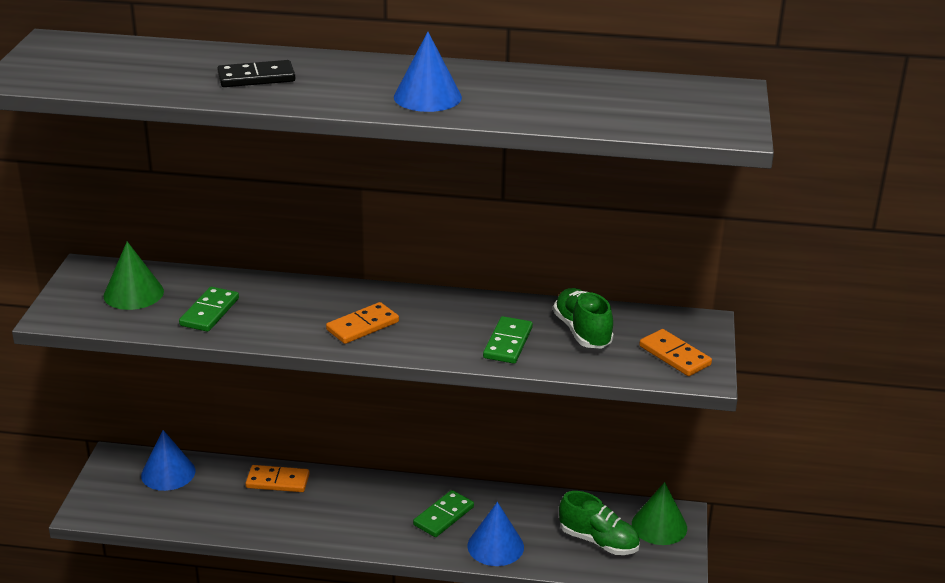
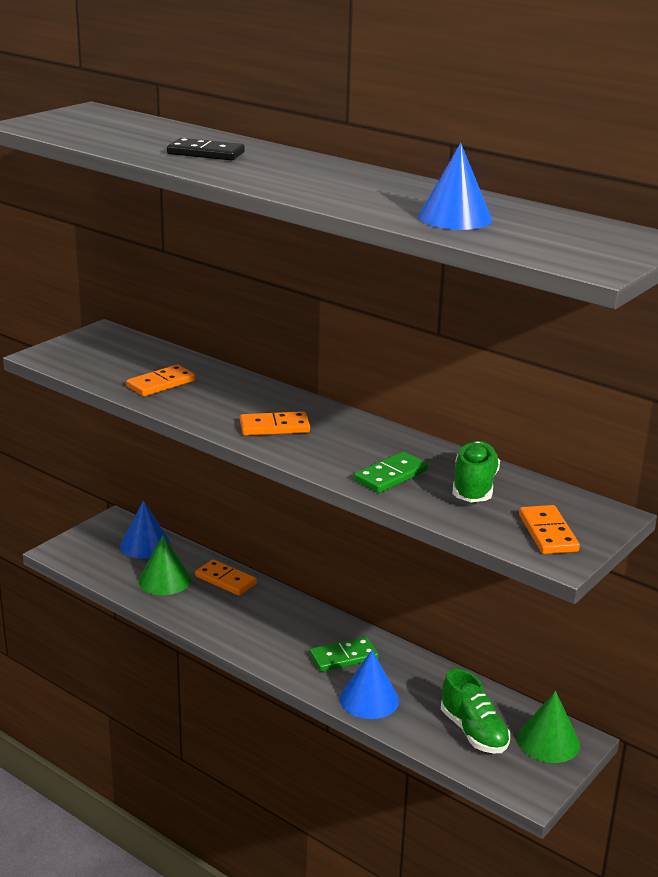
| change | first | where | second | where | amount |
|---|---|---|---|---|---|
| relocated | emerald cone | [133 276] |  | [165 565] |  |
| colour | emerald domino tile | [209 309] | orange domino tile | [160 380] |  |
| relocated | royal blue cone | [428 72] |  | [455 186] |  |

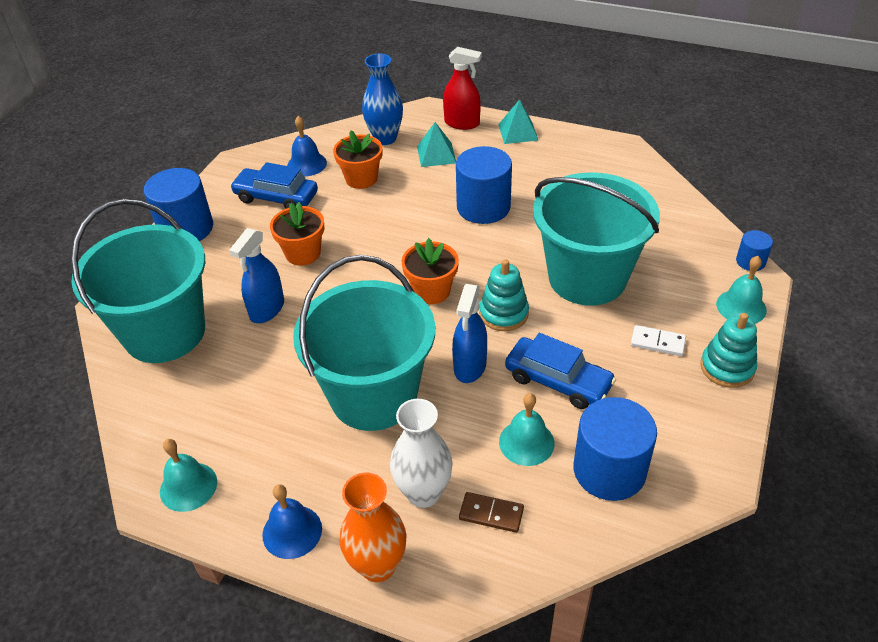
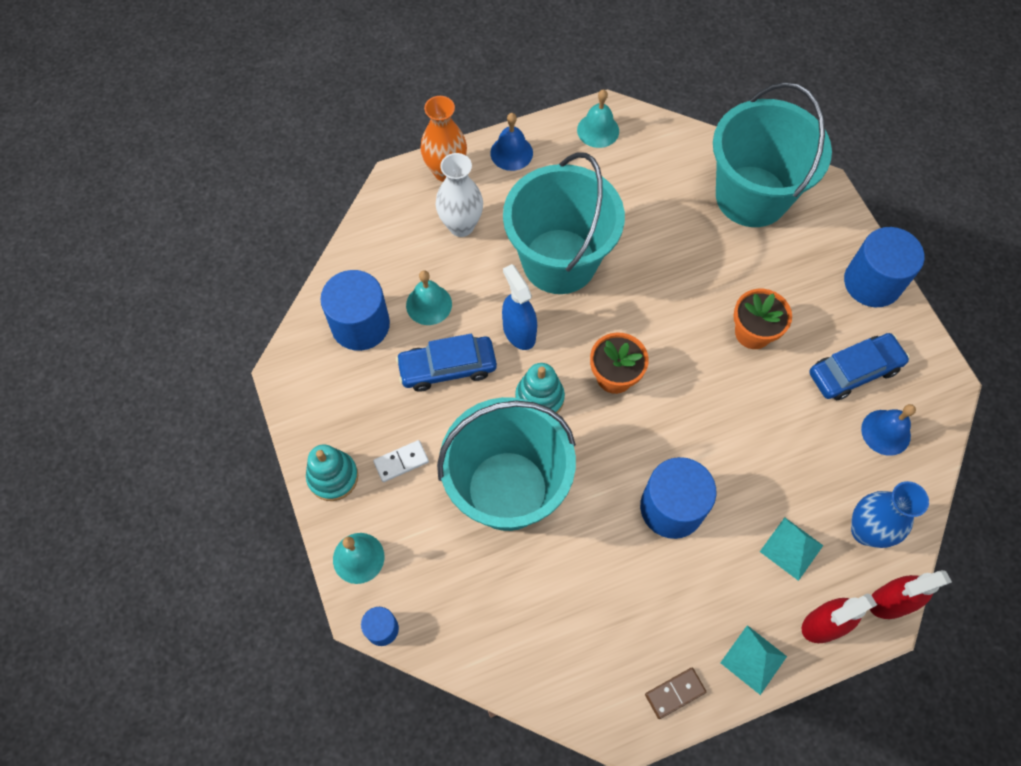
| change | first | where | second | where | amount |
|---|---|---|---|---|---|
| missing | royal blue spray bottle | [256 275] |  |  |  |
| missing | orange potted plant | [357 160] |  |  |  |
| relocated | russet domino tile | [491 512] |  | [675 693] |  |
| appeared |  |  | scarlet spray bottle | [910 594] |  |

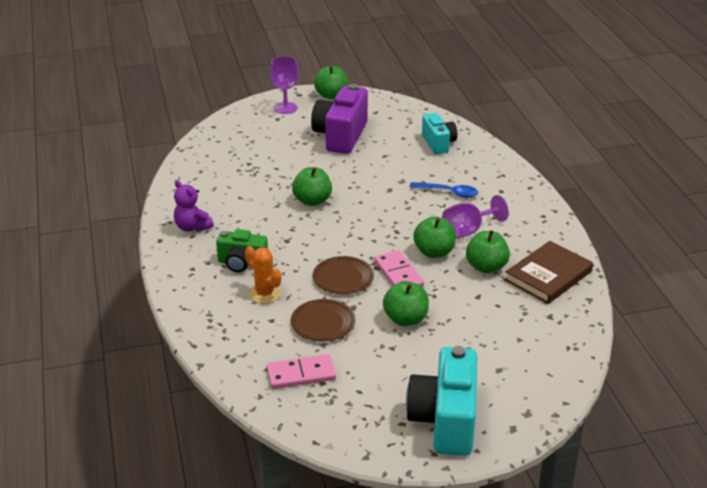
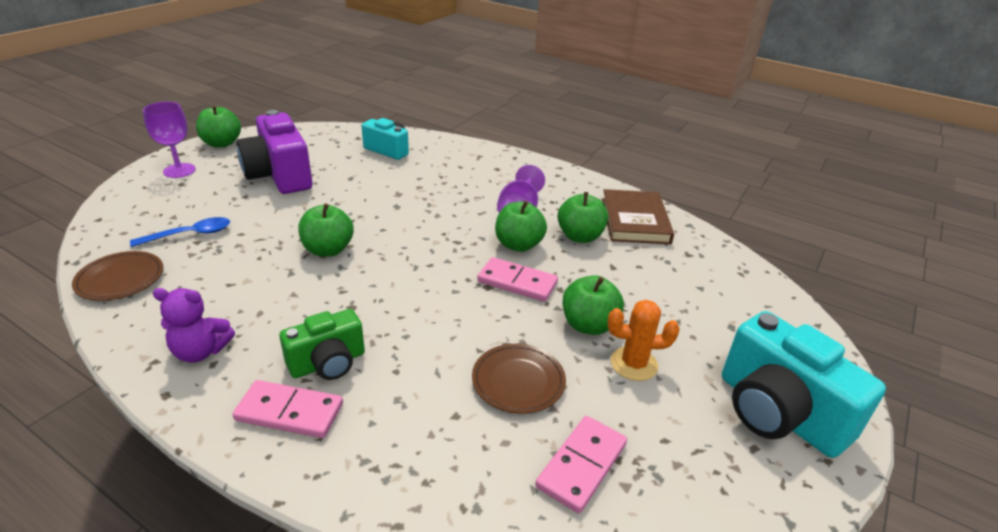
| change | first | where | second | where | amount |
|---|---|---|---|---|---|
| relocated | orange cactus | [263 275] |  | [644 340] |  |
| relocated | russet plate | [343 275] |  | [117 276] |  |
| relocated | royal blue tablespoon | [444 190] |  | [180 232] |  |
| appeared |  |  | rosy domino tile | [287 409] |  |

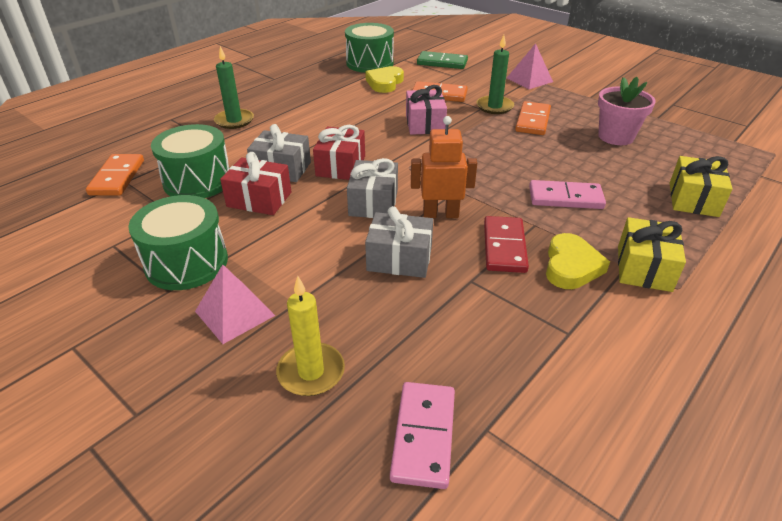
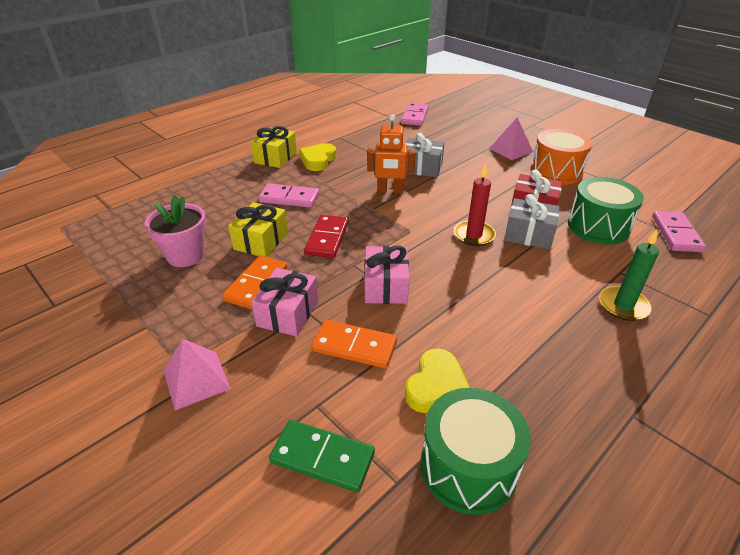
| change | first | where | second | where | amount |
|---|---|---|---|---|---|
| colour | orange domino tile | [115 175] | rosy domino tile | [679 231] |  |
| colour | emerald toy drum | [178 242] | orange toy drum | [561 157] |  |
| missing | bright yellow candle | [310 336] |  |  |  |
| exchanged | scarlet wrapped gift | [339 152] | scarlet candle | [475 205] |  |
| missing | grey wrapped gift | [372 188] |  |  |  |
| exchanged | emerald candle | [495 74] | rosy wrapped gift | [284 302] |  |
| relocated | scarlet domino tile | [506 244] |  | [326 236] |  |
| relocated | bright yellow wrapped gift | [701 186] |  | [258 229] |  |

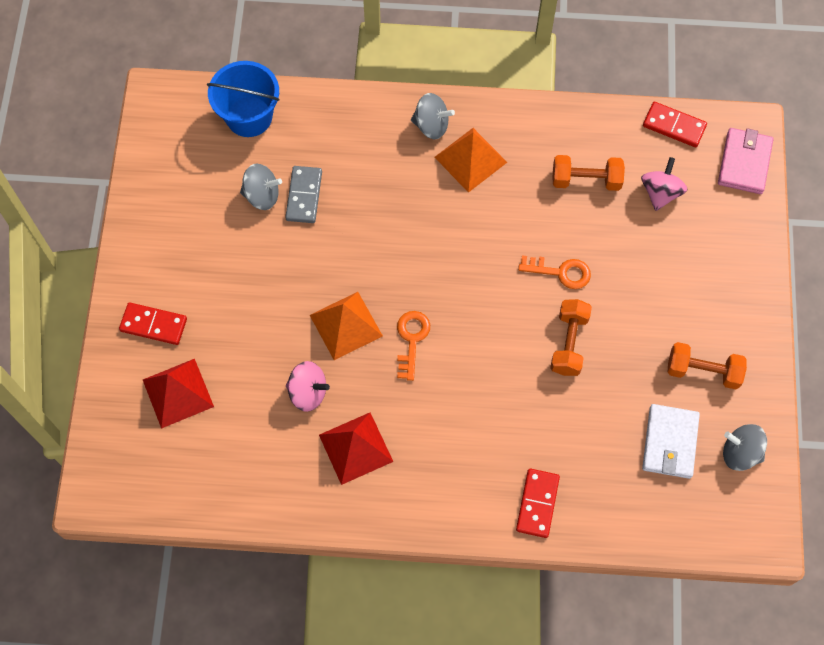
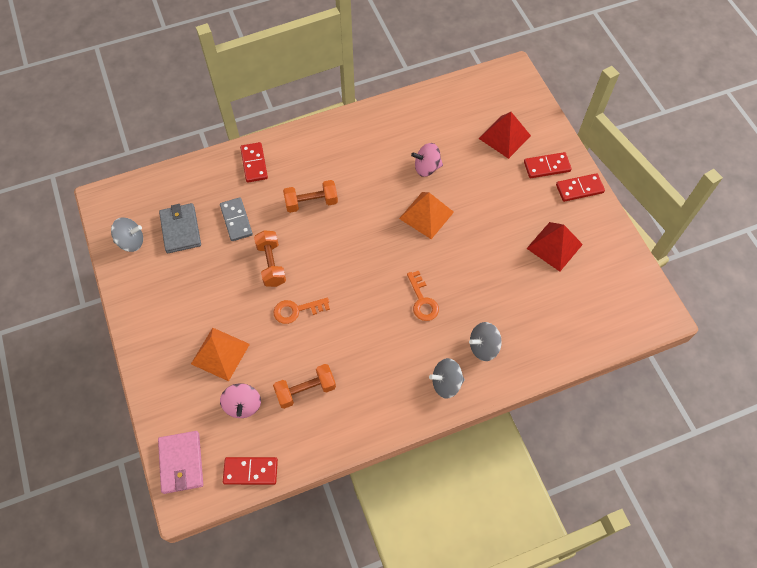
| change | first | where | second | where | amount |
|---|---|---|---|---|---|
| missing | royal blue sand bucket | [243 99] |  |  |  |
| relocated | grey whirligig | [261 187] |  | [485 341] |  |
| relocated | grey domino tile | [303 194] |  | [236 219] |  |
| relocated | scarlet pyramid shape | [356 449] |  | [554 247] |  |
| relocated | orange key | [413 346] |  | [423 296] |  |
| relocated | orange pyramid shape | [470 160] |  | [220 354] |  |
| colour | snow-white wallet | [671 441] | grey wallet | [180 228] |  |
| relocated | orange free weight | [707 365] |  | [310 196] |  |
| appeared |  |  | scarlet domino tile | [580 187] |  |

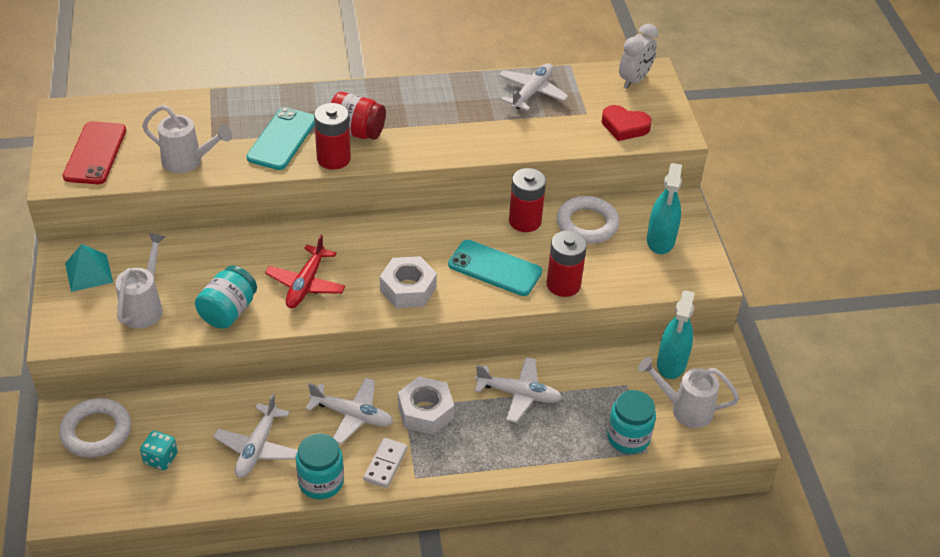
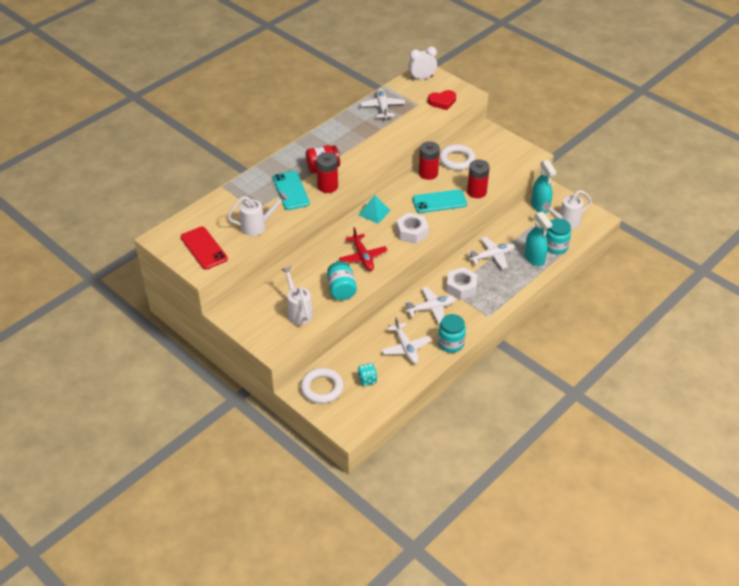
| change | first | where | second | where | amount |
|---|---|---|---|---|---|
| relocated | turquoise pyramid shape | [89 268] |  | [375 209] |  |
| missing | snow-white domino tile | [385 463] |  |  |  |
| spun | snow-white bedside clock | [638 56] |  | [422 63] | 105 degrees counterclockwise |
| relocated | turquoise spray bottle | [664 208] |  | [538 239] |  |

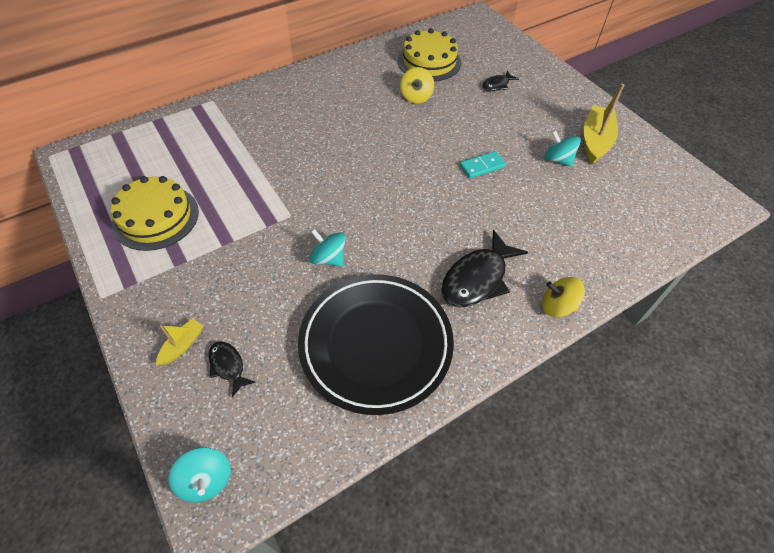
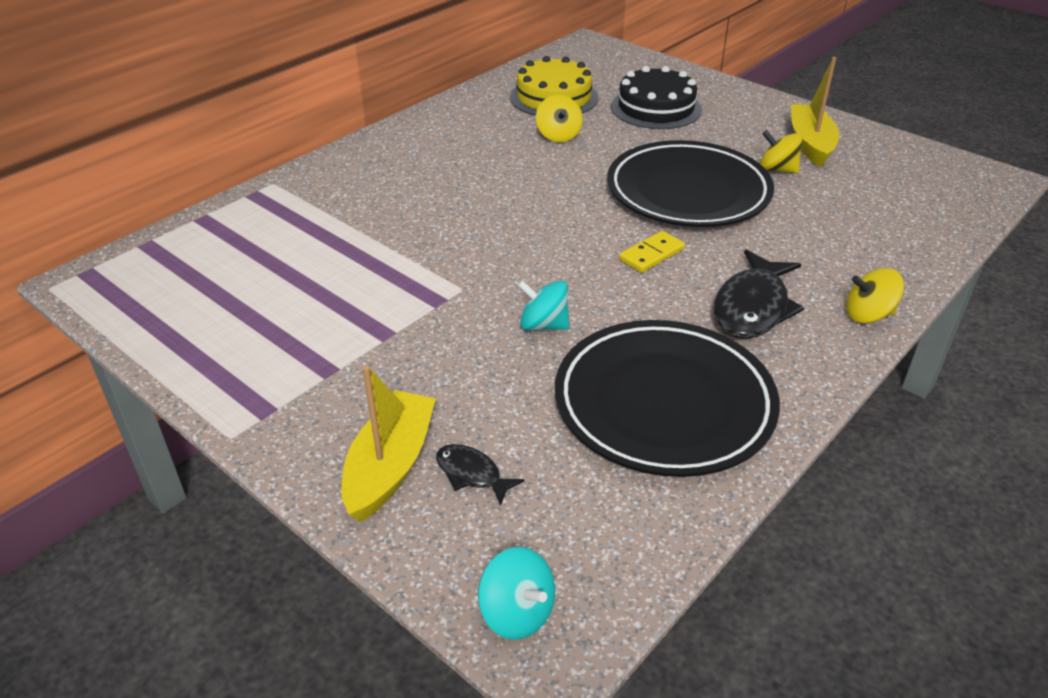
| change | first | where | second | where | amount |
|---|---|---|---|---|---|
| missing | bright yellow gateau | [155 213] |  |  |  |
| size | bright yellow sailboat | [179 341] |  | [388 444] | x1.91 |
| exchanged | turquoise domino tile | [483 165] | ebony plate | [690 183] |  |
| exchanged | ebony toy fish | [500 81] | ebony gateau | [656 97] |  |
| colour | turquoise whirligig | [562 148] | bright yellow whirligig | [781 151] |  |
| appeared |  |  | bright yellow domino tile | [652 251] |  |

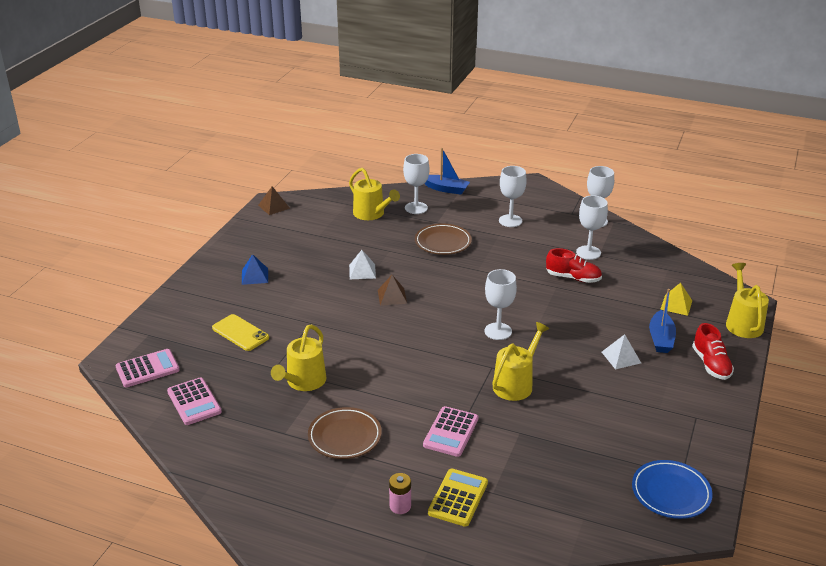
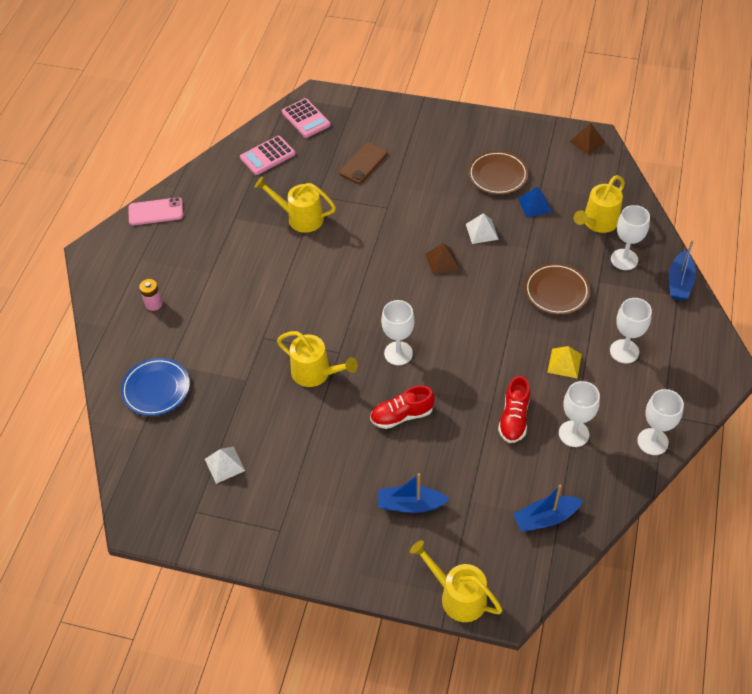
| change | first | where | second | where | amount |
|---|---|---|---|---|---|
| colour | bright yellow smartphone | [240 332] | russet smartphone | [363 163] |  |
| relocated | royal blue pyramid shape | [255 269] |  | [535 202] |  |
| relocated | russet plate | [345 433] |  | [498 173] |  |
| missing | rosy pocket calculator | [450 431] |  |  |  |
| missing | bright yellow pocket calculator | [458 498] |  |  |  |
| relocated | snow-white pyramid shape | [621 351] |  | [225 465] |  |
| relocated | royal blue plate | [672 489] |  | [155 387] |  |
| relocated | bright yellow pyramid shape | [676 299] |  | [564 362] |  |
| relocated | scarlet sneaker | [713 351] |  | [402 407] |  |
| spun | bright yellow watering pot | [747 300] |  | [456 581] | 135 degrees counterclockwise |
| appeared |  |  | rosy smartphone | [155 211] |  |
| appeared |  |  | royal blue sailboat | [548 508] |  |

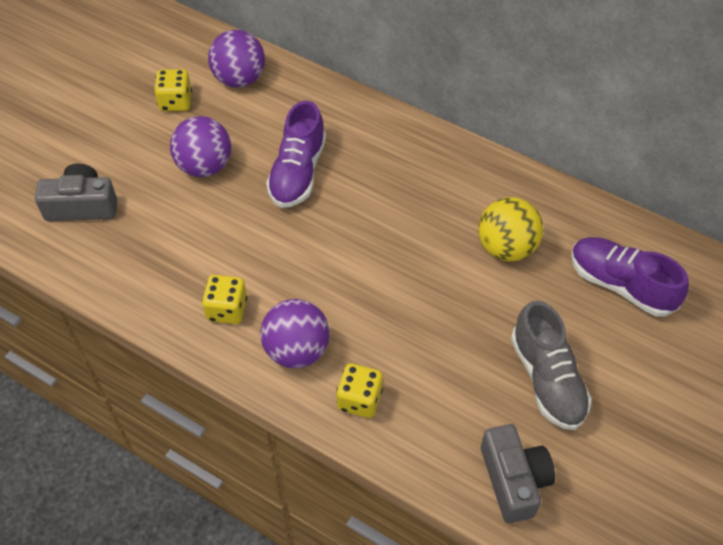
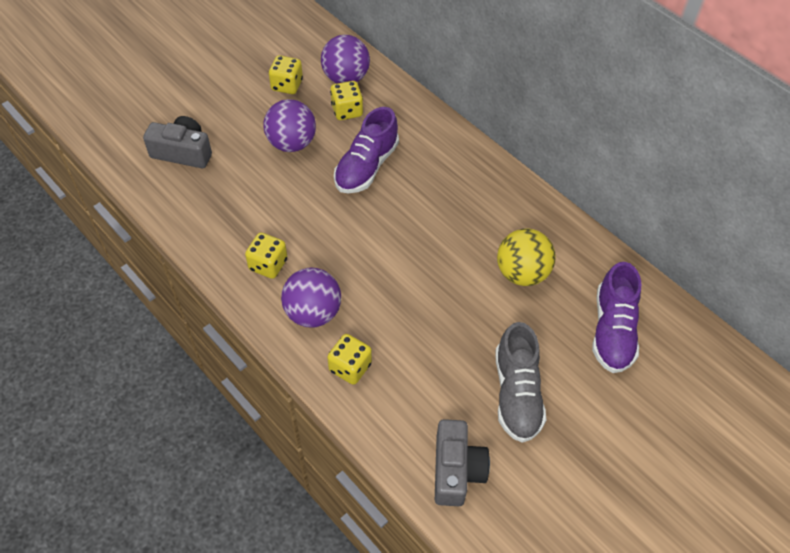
| change | first | where | second | where | amount |
|---|---|---|---|---|---|
| spun | purple sneaker | [630 277] |  | [616 317] | 135 degrees counterclockwise |
| appeared |  |  | bright yellow dice | [346 100] |  |

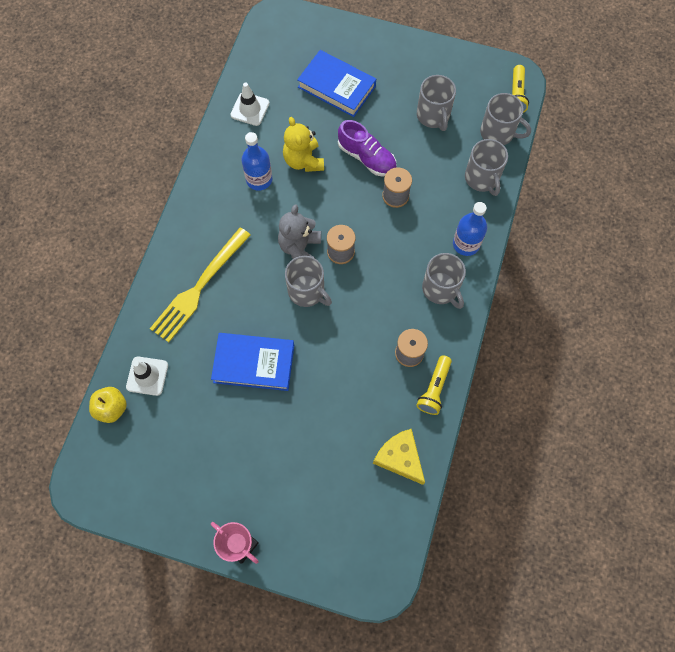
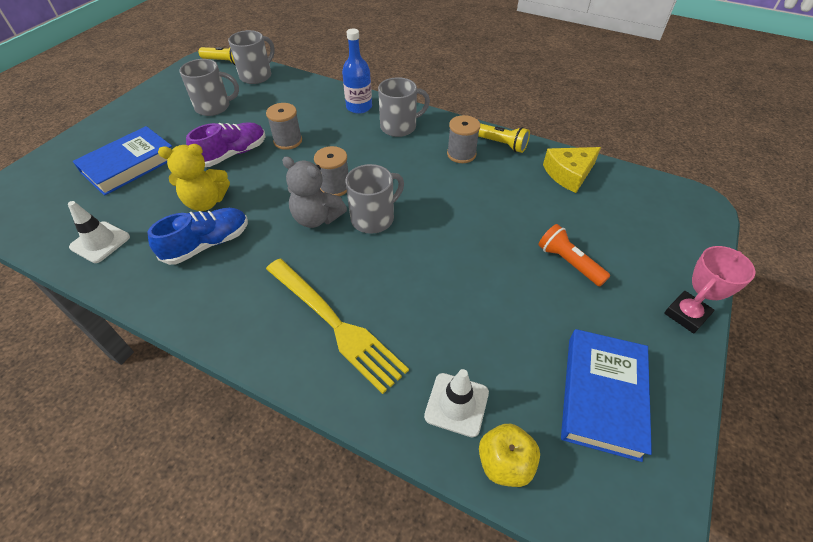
| change | first | where | second | where | amount |
|---|---|---|---|---|---|
| relocated | royal blue hardcover | [252 362] |  | [606 395] |  |
| exchanged | royal blue flask | [256 161] | royal blue sneaker | [197 236] |  |
| missing | grey tea mug | [486 167] |  |  |  |
| appeared |  |  | orange torch | [574 255] |  |

